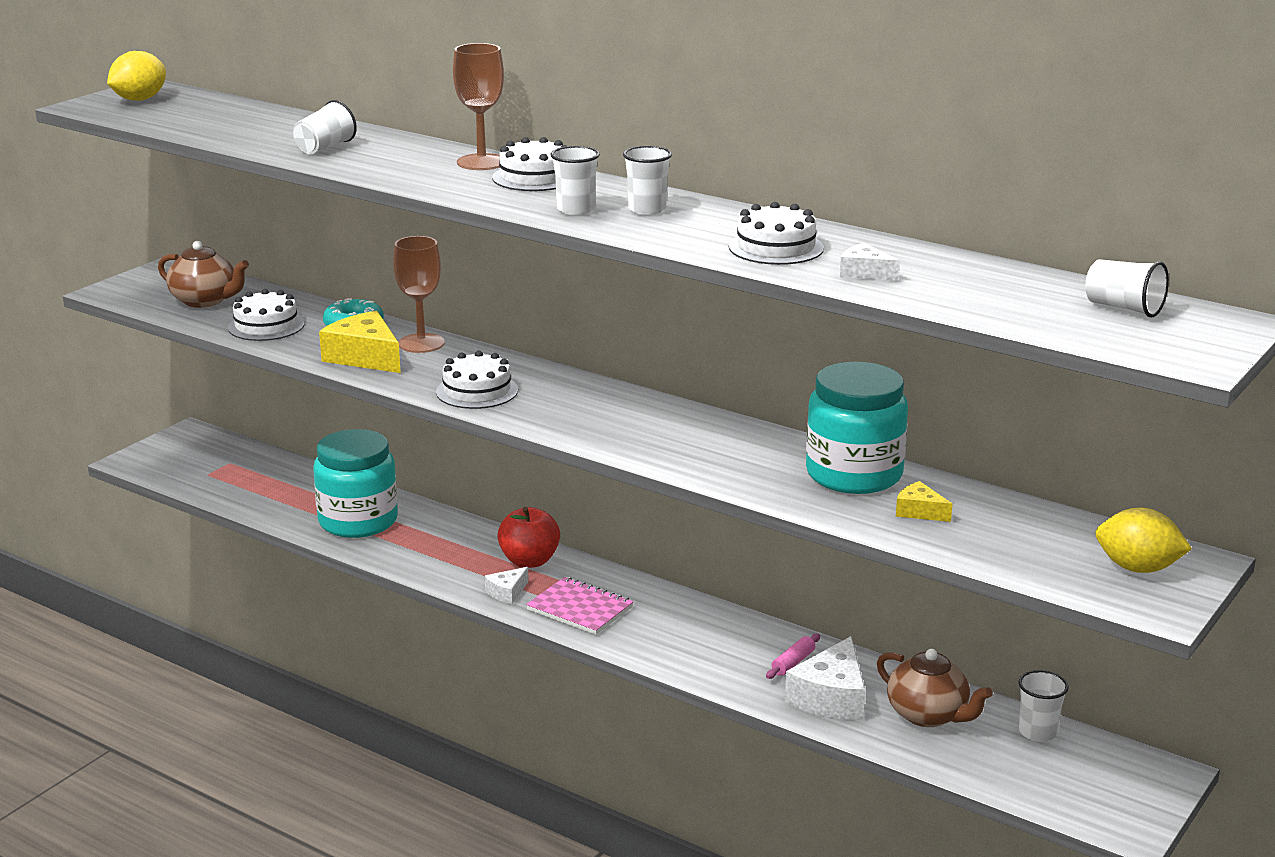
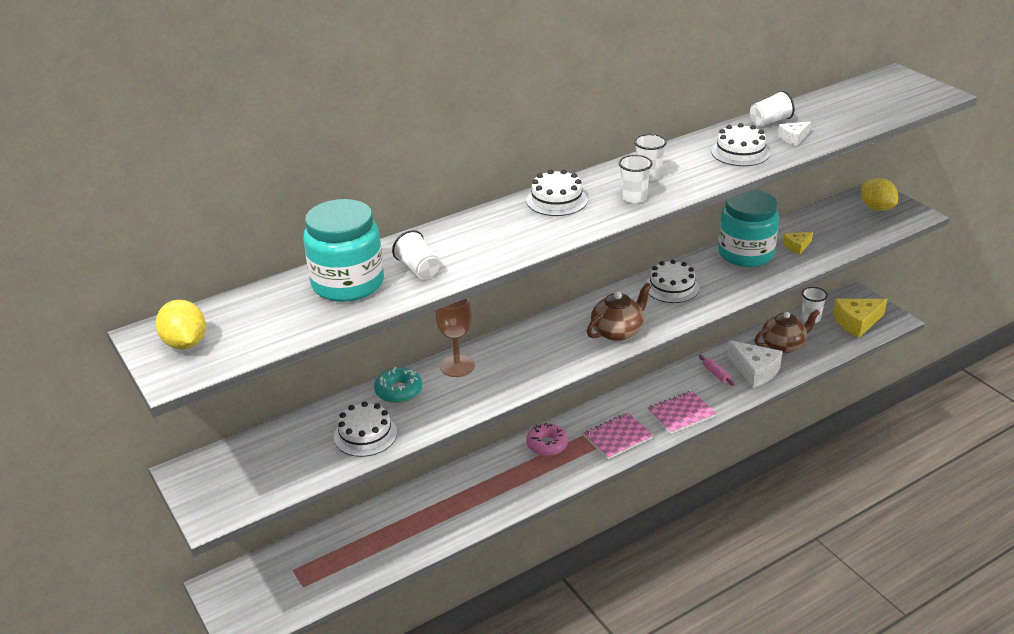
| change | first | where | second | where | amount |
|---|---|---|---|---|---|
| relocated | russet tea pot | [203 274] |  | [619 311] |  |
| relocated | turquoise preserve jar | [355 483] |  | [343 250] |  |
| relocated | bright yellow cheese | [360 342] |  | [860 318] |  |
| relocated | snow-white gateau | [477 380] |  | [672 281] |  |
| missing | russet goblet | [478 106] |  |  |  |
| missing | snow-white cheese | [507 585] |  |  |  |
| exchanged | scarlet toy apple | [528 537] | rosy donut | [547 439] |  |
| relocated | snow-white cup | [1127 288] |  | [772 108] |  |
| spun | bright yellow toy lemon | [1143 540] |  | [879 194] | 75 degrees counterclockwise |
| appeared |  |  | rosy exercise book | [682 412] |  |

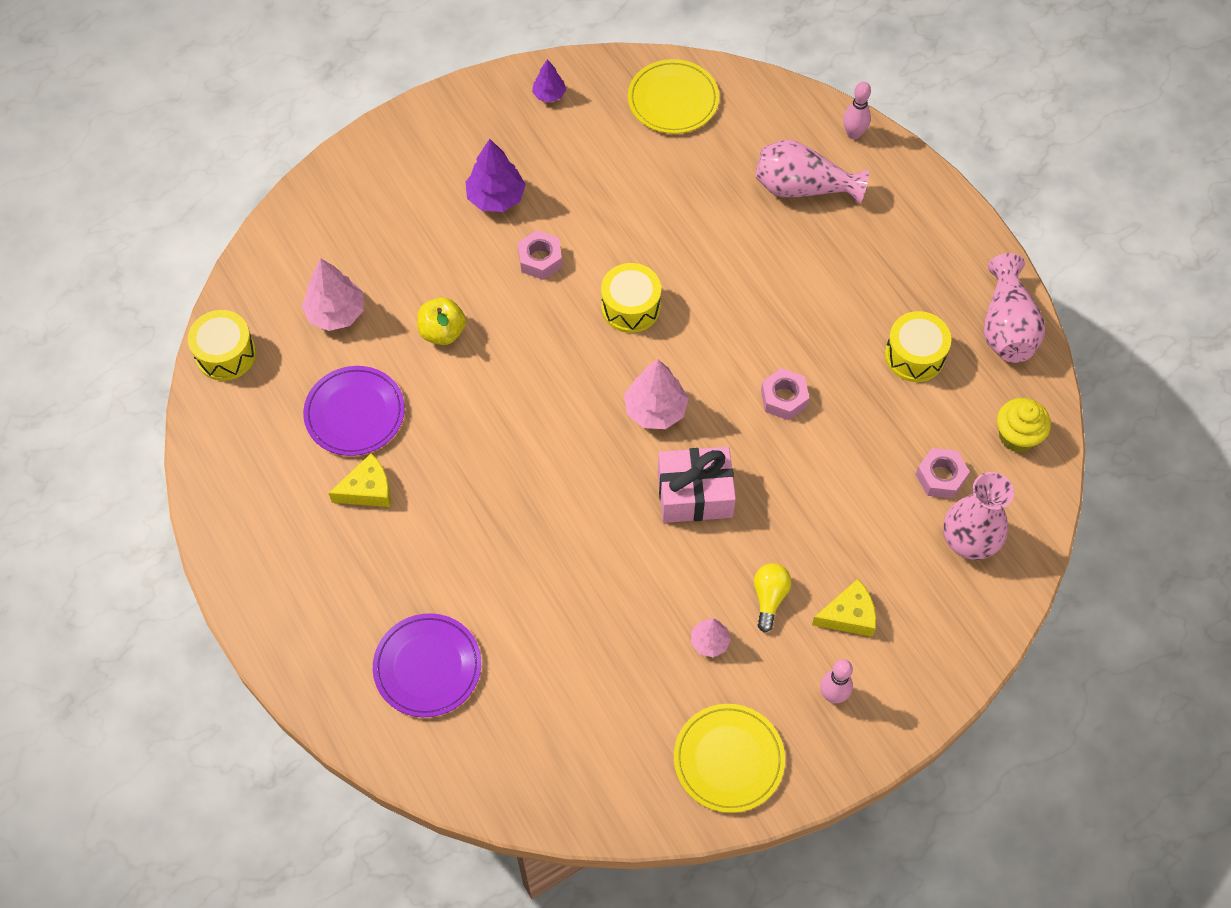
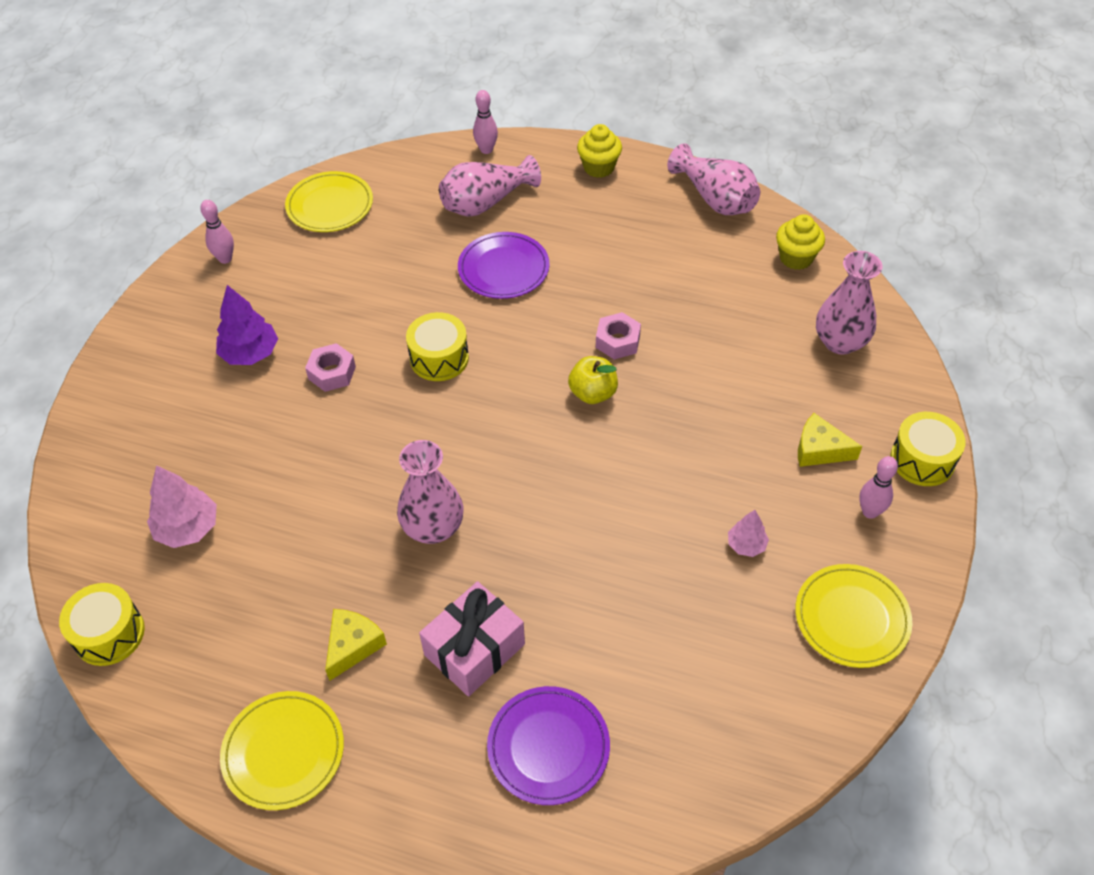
| change | first | where | second | where | amount |
|---|---|---|---|---|---|
| relocated | purple plate | [354 411] |  | [503 265] |  |
| relocated | bright yellow toy apple | [441 321] |  | [593 380] |  |
| exchanged | purple fir tree | [549 80] | rosy tenpin | [217 232] |  |
| missing | rosy fir tree | [656 394] |  |  |  |
| relocated | rosy wrapped gift | [697 485] |  | [472 639] |  |
| missing | bright yellow bulb | [772 597] |  |  |  |
| spun | bright yellow cheese | [844 608] |  | [830 440] | 105 degrees counterclockwise |
| relocated | bright yellow toy drum | [918 346] |  | [928 449] |  |
| missing | rosy nut | [942 473] |  |  |  |
| appeared |  |  | bright yellow plate | [282 750] |  |
| appeared |  |  | rosy vase | [430 492] |  |
| appeared |  |  | bright yellow fairy cake | [599 151] |  |

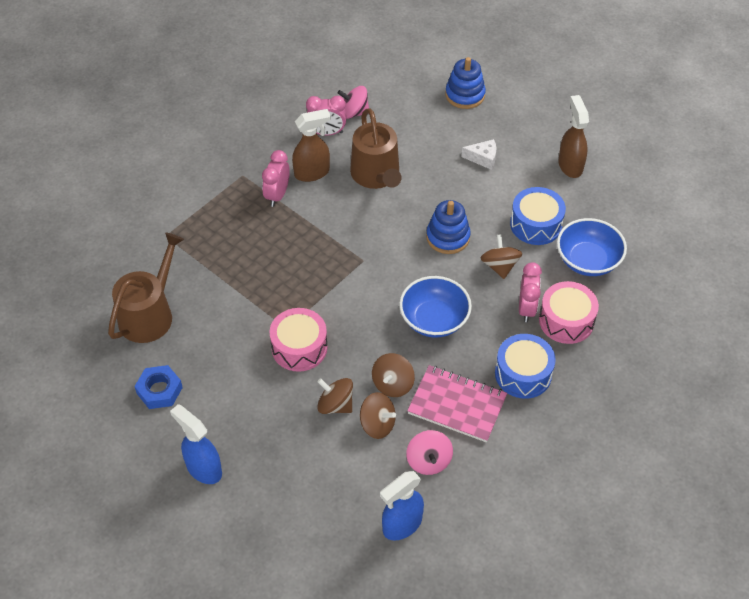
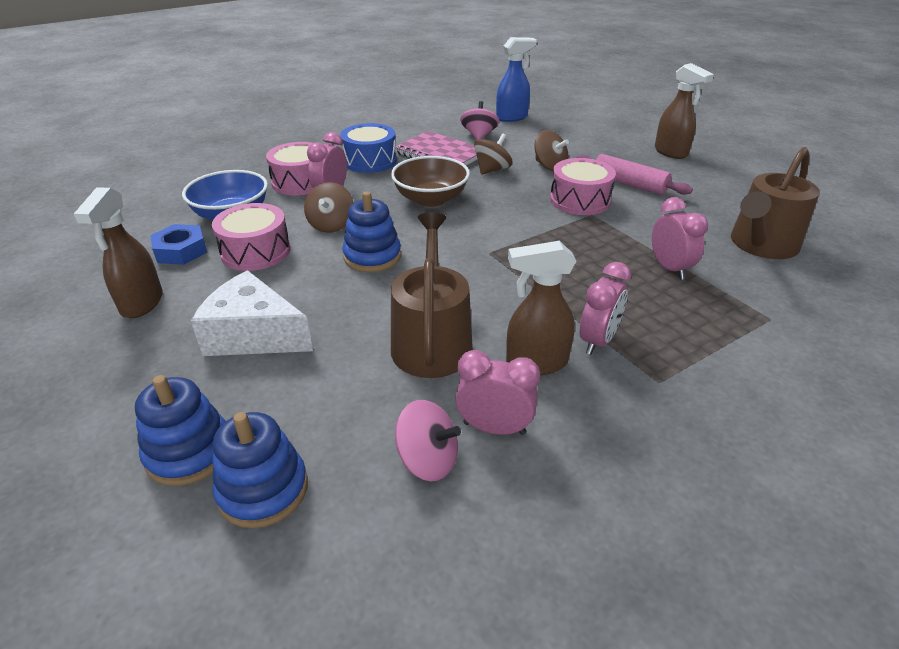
| change | first | where | second | where | amount |
|---|---|---|---|---|---|
| relocated | royal blue nut | [158 387] |  | [178 244] |  |
| colour | royal blue spray bottle | [196 444] | russet spray bottle | [684 111] |  |
| missing | russet whirligig | [378 415] |  |  |  |
| colour | royal blue deep dish | [435 307] | russet deep dish | [430 181] |  |
| size | snow-white cheese | [478 154] |  | [252 313] | x1.89 |
| colour | royal blue toy drum | [538 216] | rosy toy drum | [251 237] |  |
| appeared |  |  | royal blue stacking rings | [260 470] |  |
| appeared |  |  | rosy rolling pin | [634 174] |  |
| appeared |  |  | rosy bedside clock | [680 238] |  |

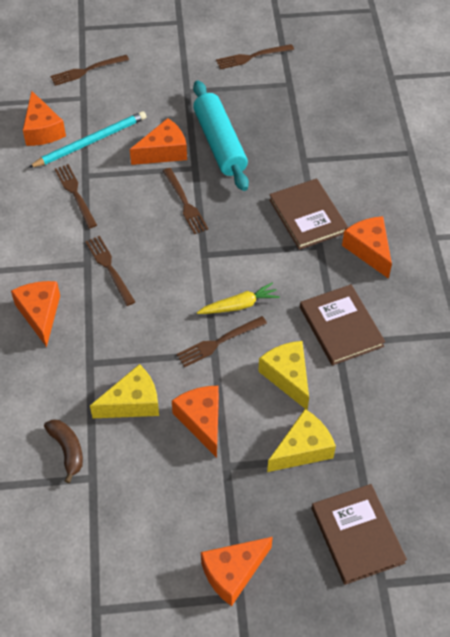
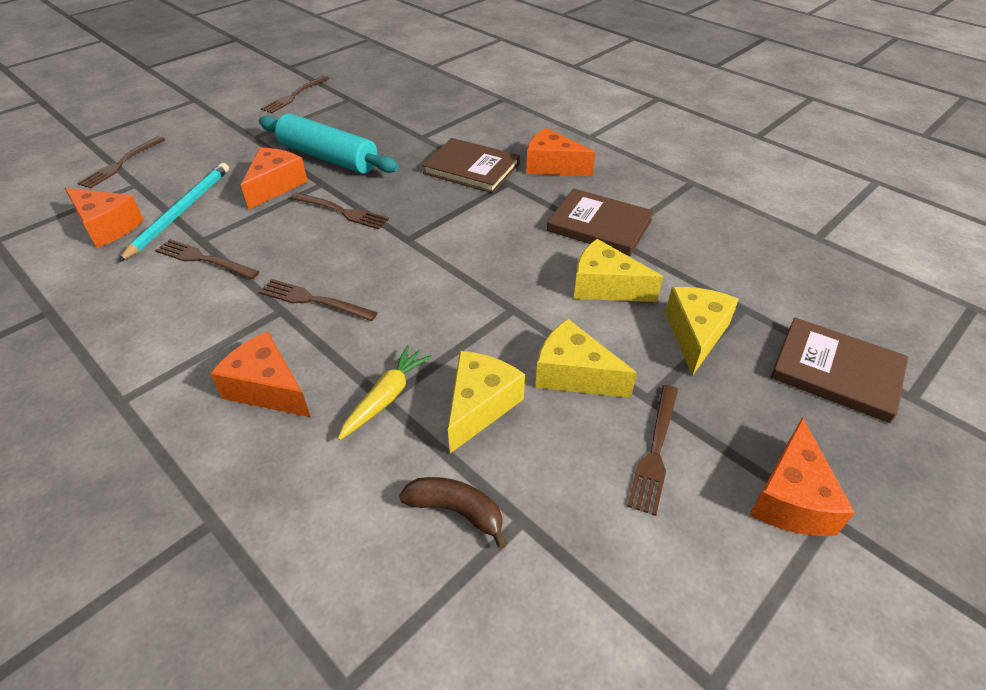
| change | first | where | second | where | amount |
|---|---|---|---|---|---|
| colour | orange cheese | [195 422] | bright yellow cheese | [586 358] |  |
| relocated | russet dinner fork | [221 341] |  | [652 450] |  |
| relocated | bright yellow carrot | [238 298] |  | [385 392] |  |

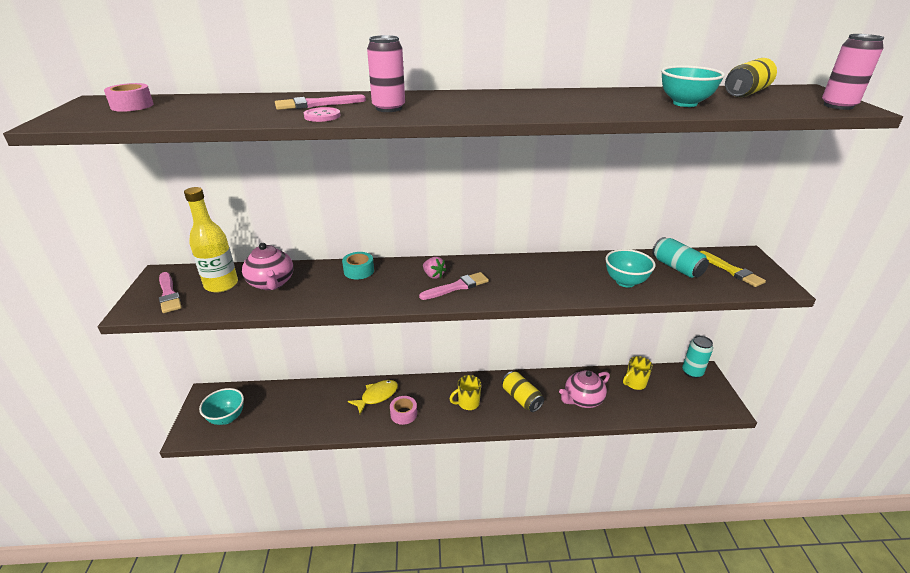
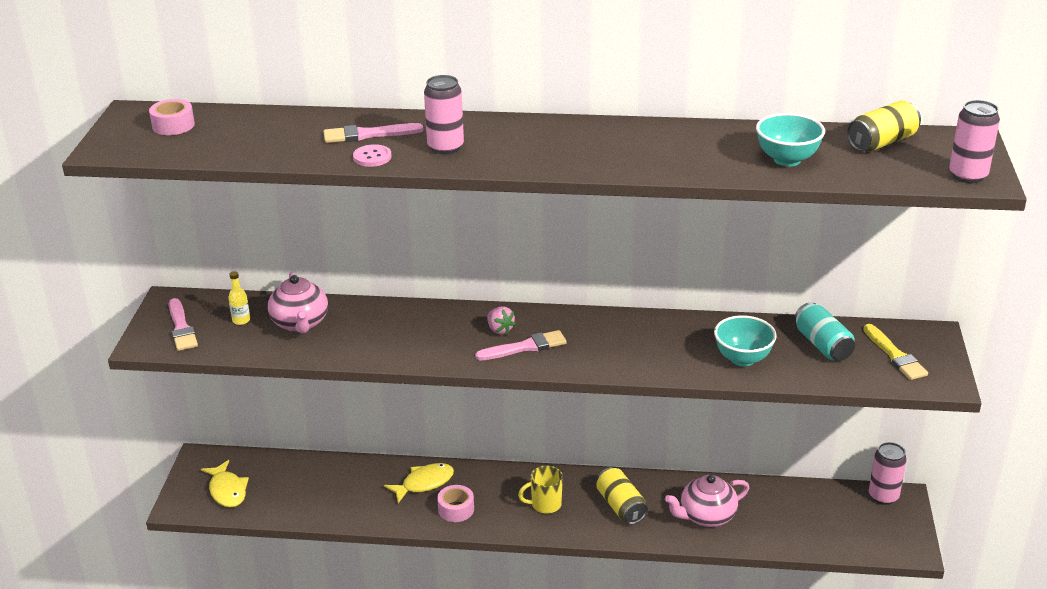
| change | first | where | second | where | amount |
|---|---|---|---|---|---|
| size | bright yellow flask | [211 240] |  | [239 298] | x0.45 |
| exchanged | turquoise deep dish | [221 406] | bright yellow toy fish | [225 484] |  |
| missing | turquoise tape | [358 266] |  |  |  |
| missing | bright yellow tea mug | [638 373] |  |  |  |
| colour | turquoise soda can | [697 356] | rosy soda can | [888 473] |  |

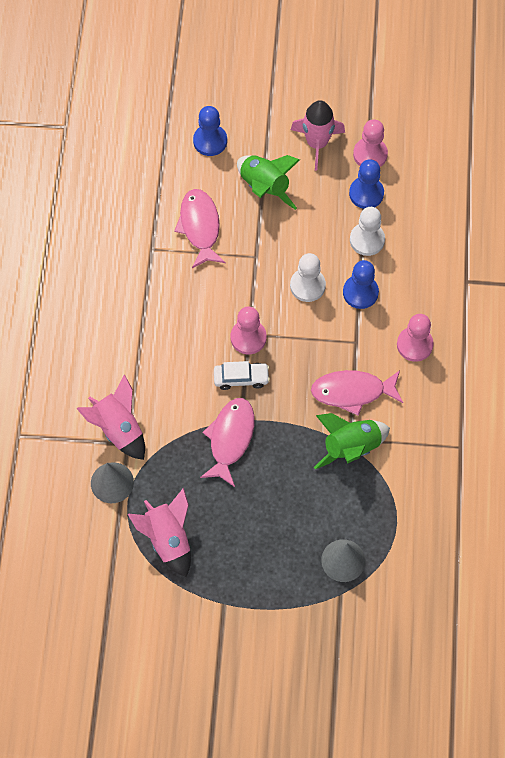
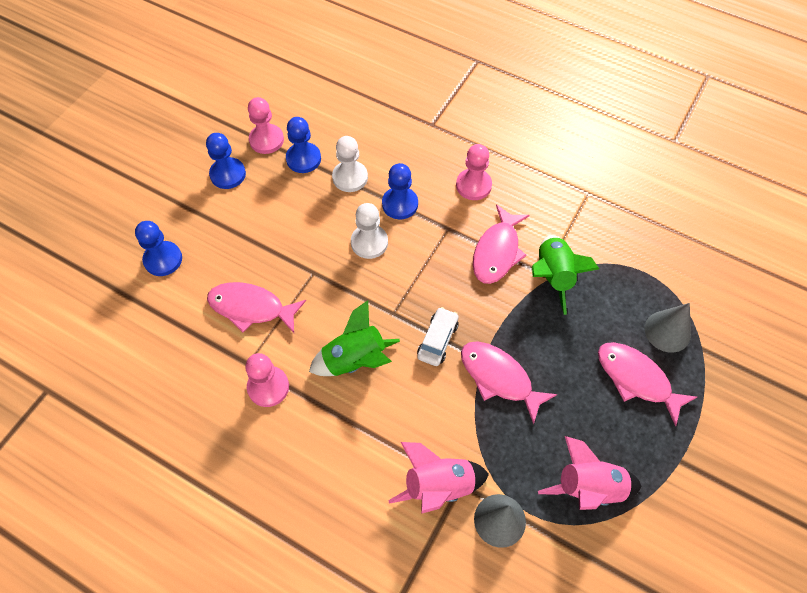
| change | first | where | second | where | amount |
|---|---|---|---|---|---|
| relocated | rosy game pawn | [249 330] |  | [267 380] |  |
| relocated | emerald rocket | [268 182] |  | [354 338] |  |
| exchanged | rosy rocket | [318 135] | royal blue game pawn | [226 161] |  |
| appeared |  |  | rosy toy fish | [647 384] |  |

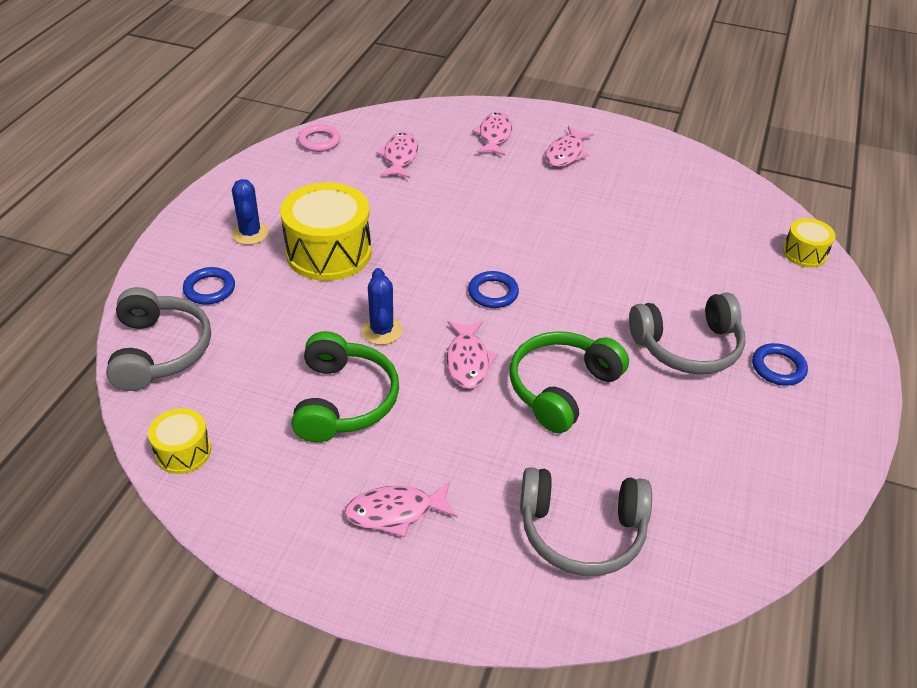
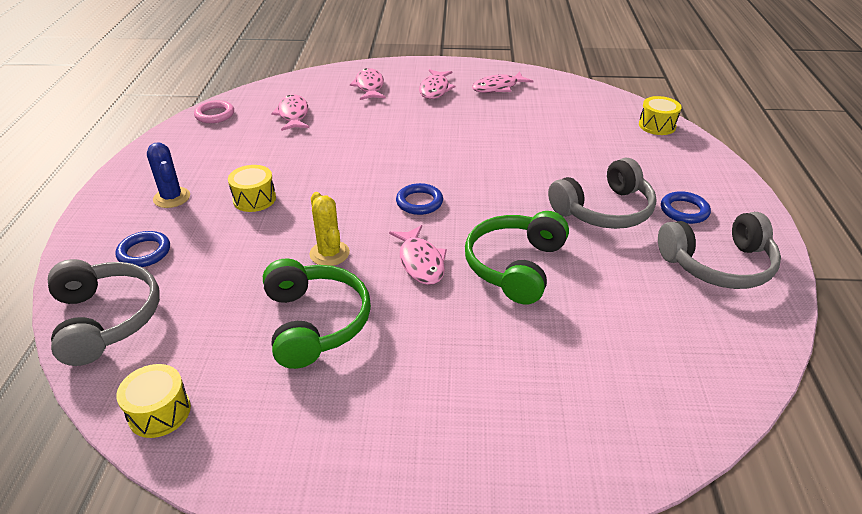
| change | first | where | second | where | amount |
|---|---|---|---|---|---|
| size | bright yellow toy drum | [325 231] |  | [252 188] | x0.52 |
| relocated | rosy toy fish | [400 509] |  | [502 82] |  |
| colour | royal blue cactus | [381 306] | bright yellow cactus | [330 229] |  |
| relocated | grey headset | [586 521] |  | [719 250] |  |

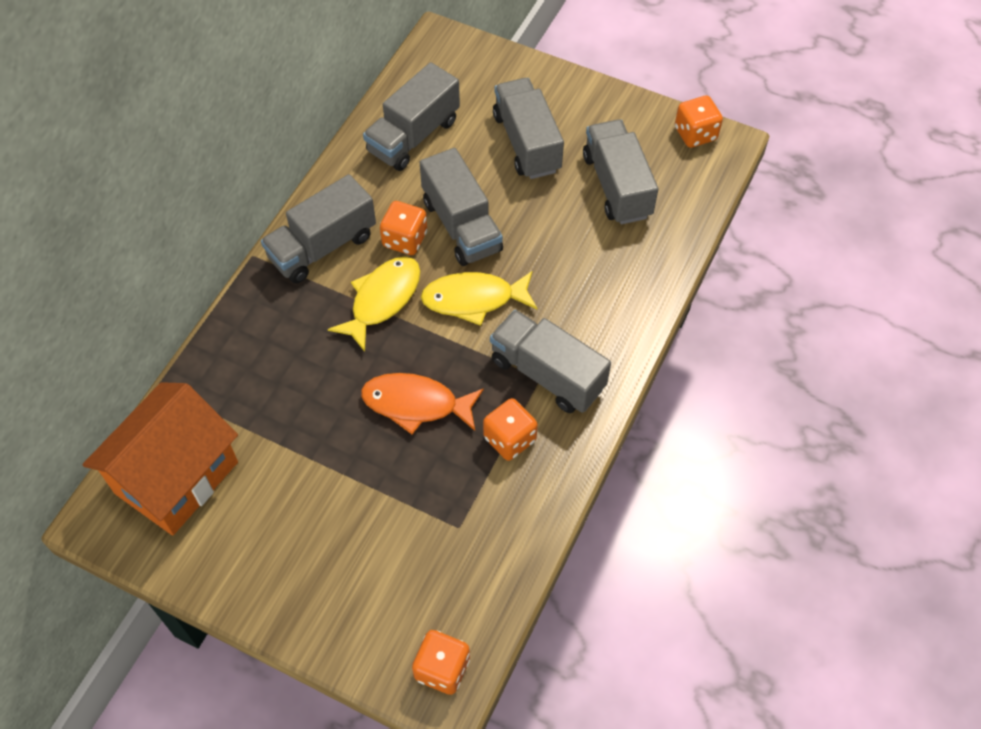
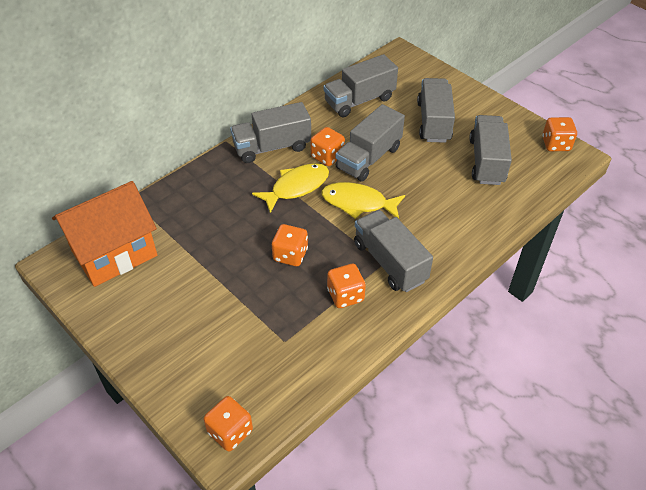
| change | first | where | second | where | amount |
|---|---|---|---|---|---|
| exchanged | orange toy fish | [422 404] | orange dice | [290 245] |  |
| spun | grey lorry | [461 207] |  | [370 142] | 45 degrees clockwise |

